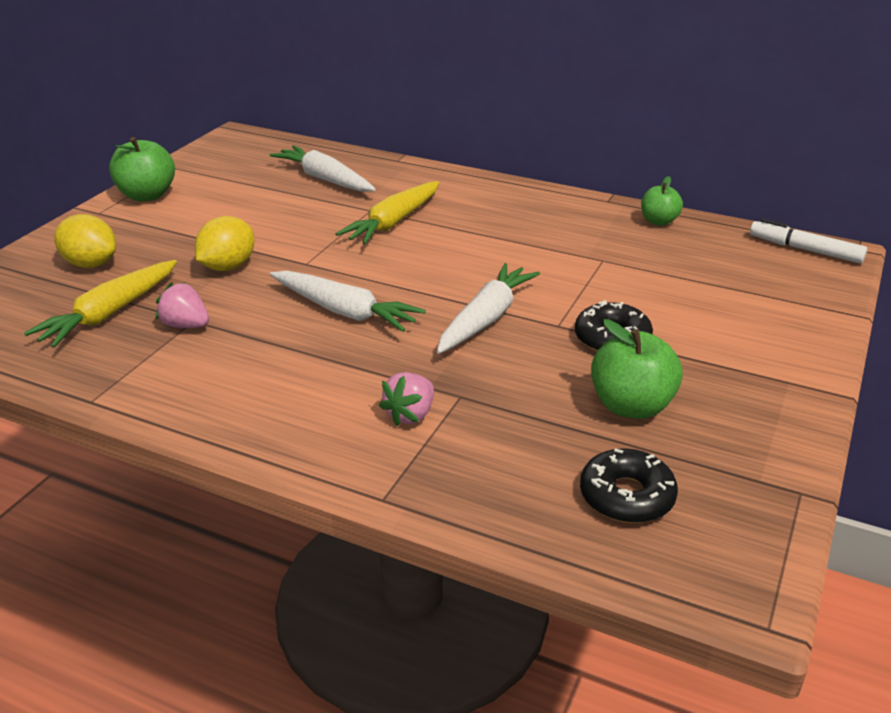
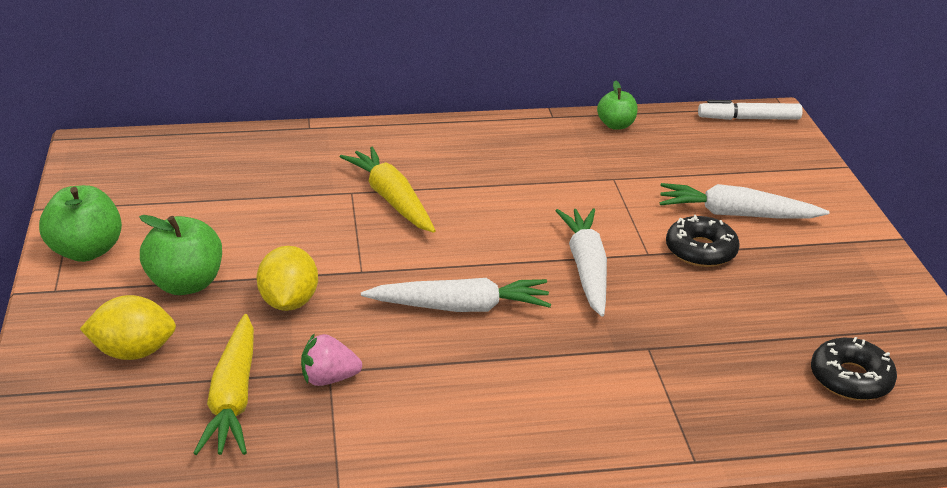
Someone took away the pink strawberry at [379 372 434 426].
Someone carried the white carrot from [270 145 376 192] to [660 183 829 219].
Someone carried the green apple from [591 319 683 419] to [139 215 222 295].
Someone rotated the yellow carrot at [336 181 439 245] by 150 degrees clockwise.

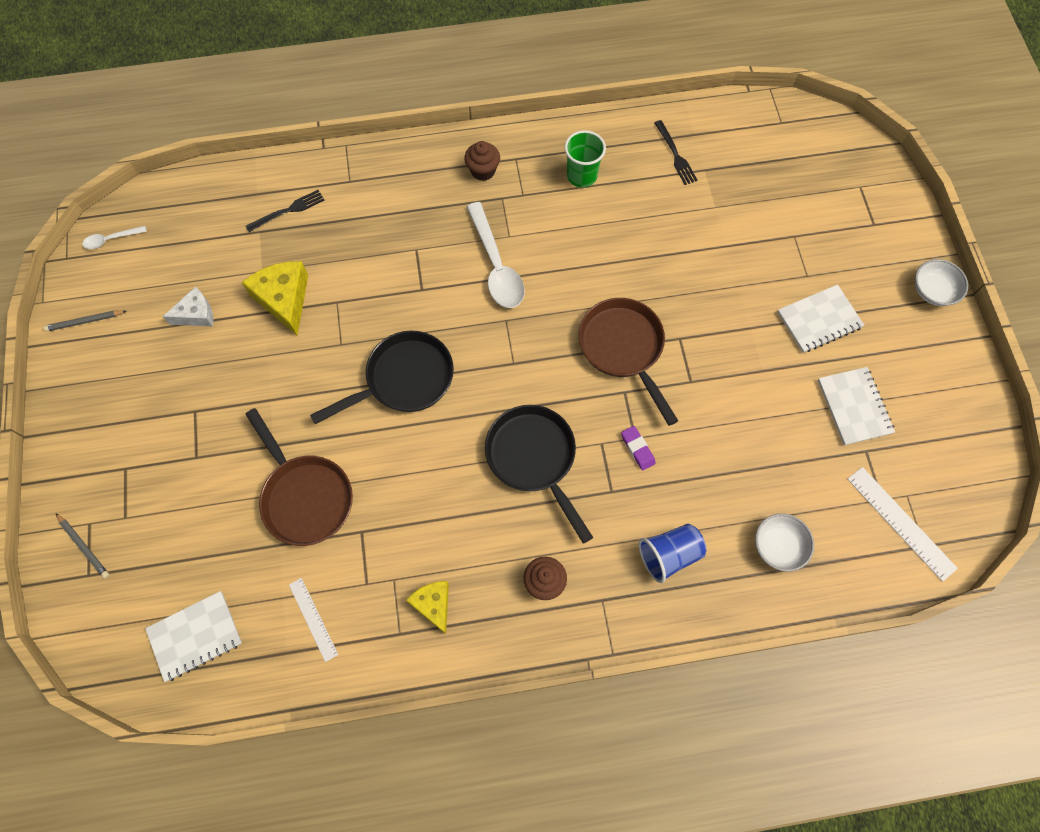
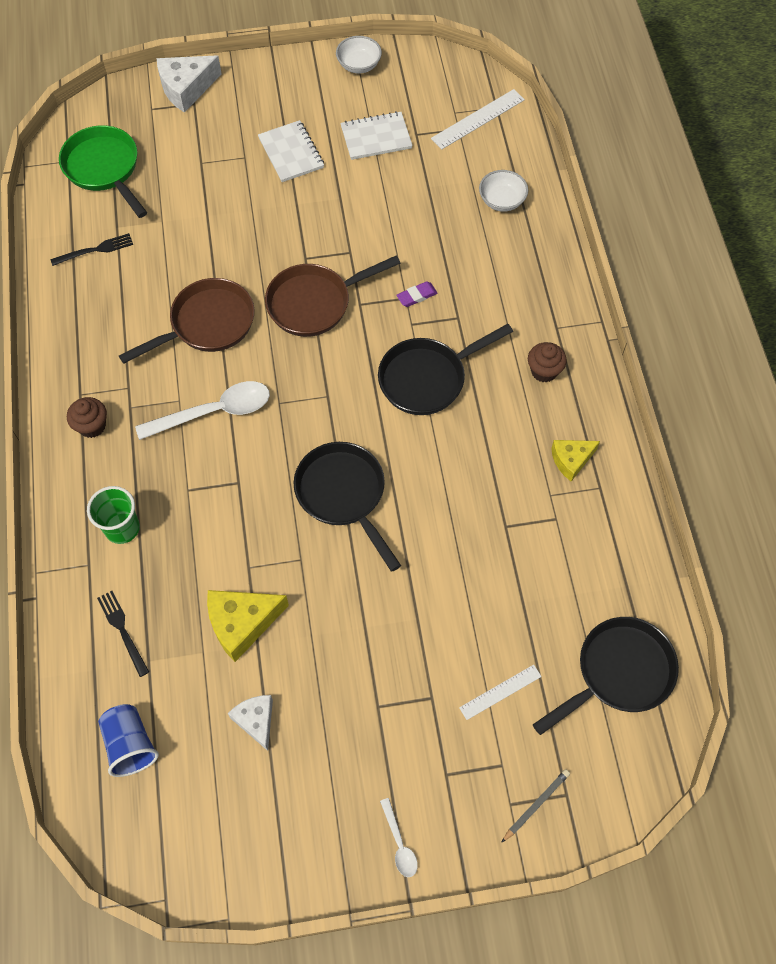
Someone took away the grey pencil at [43 310 126 332].
Someone put down the green pan at [59 125 147 218].
Someone put down the white cheese at [157 55 222 113].
Someone carried the white spoon from [82 226 147 249] to [380 798 418 877].
Someone carried the brown pan from [245 408 353 546] to [119 278 255 364].
Someone carried the white ruler from [289 578 338 662] to [459 665 542 720].
Someone carried the green cup from [564 130 606 188] to [87 486 140 544].
Someone carried the blue cup from [639 524 706 583] to [98 704 159 777].
Someone carried the white bowl from [915 259 968 306] to [336 36 382 74].
Someone swapped the white notebook at [145 591 242 682] for the black pan at [533 617 679 735].

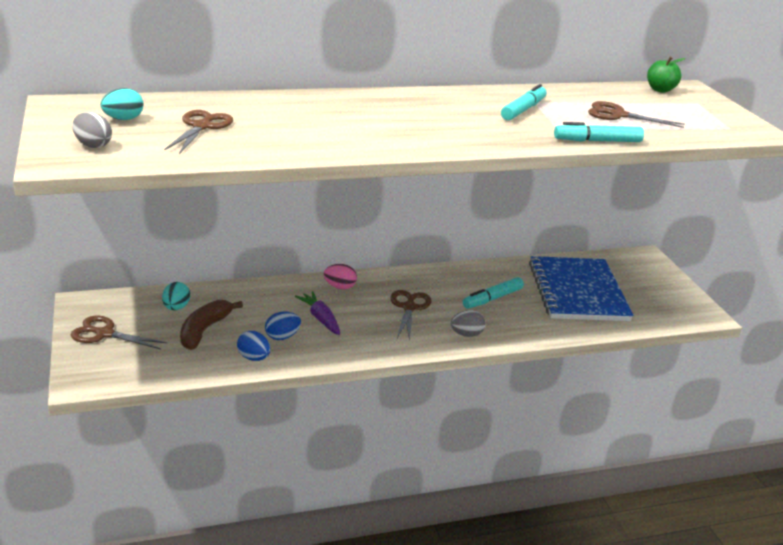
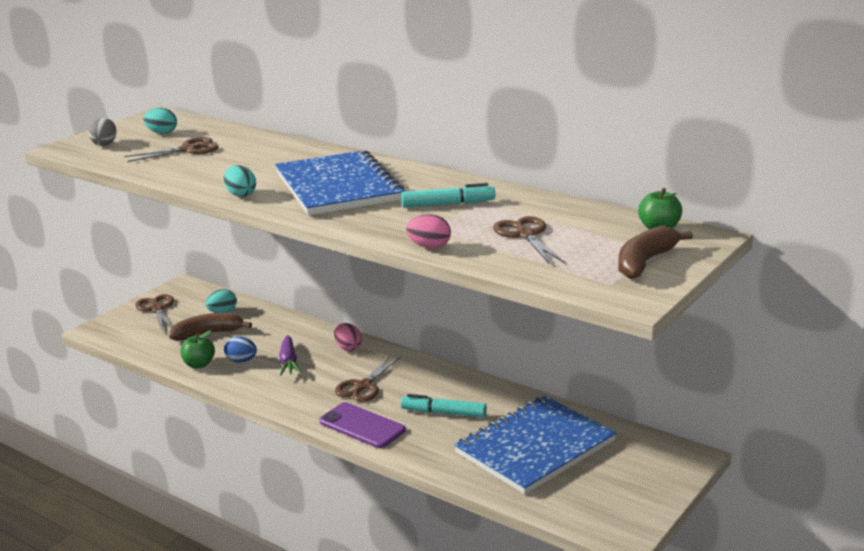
Someone put down the turquoise egg at [224 165 256 197].
Someone put down the blue notebook at [275 150 405 215].
Someone put down the brown banana at [618 226 693 279].
Someone swapped the blue egg at [237 331 270 361] for the green apple at [180 330 215 368].
Someone swapped the grey egg at [451 310 485 337] for the purple phone at [319 402 406 448].
Someone swapped the turquoise marker at [554 122 644 142] for the pink egg at [406 214 451 249].
Someone rotated the purple carrot at [295 291 340 335] by 150 degrees clockwise.
Someone rotated the brown scissors at [390 290 431 342] by 150 degrees clockwise.

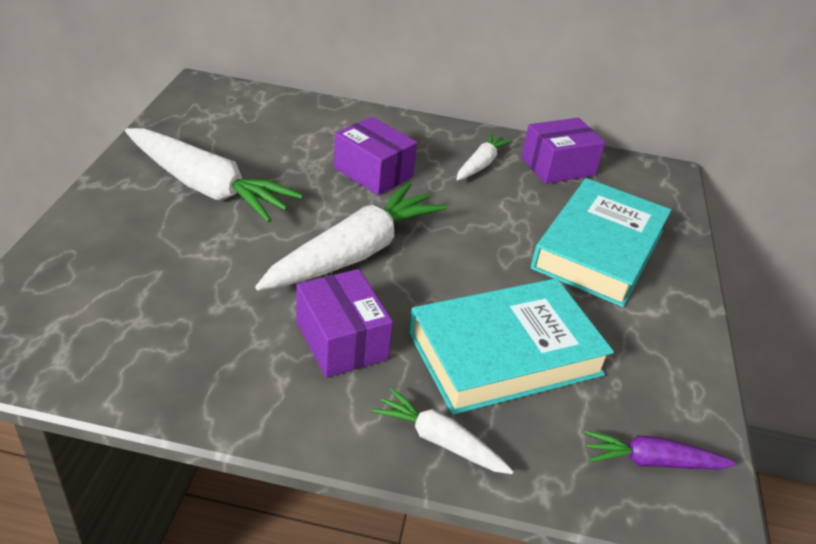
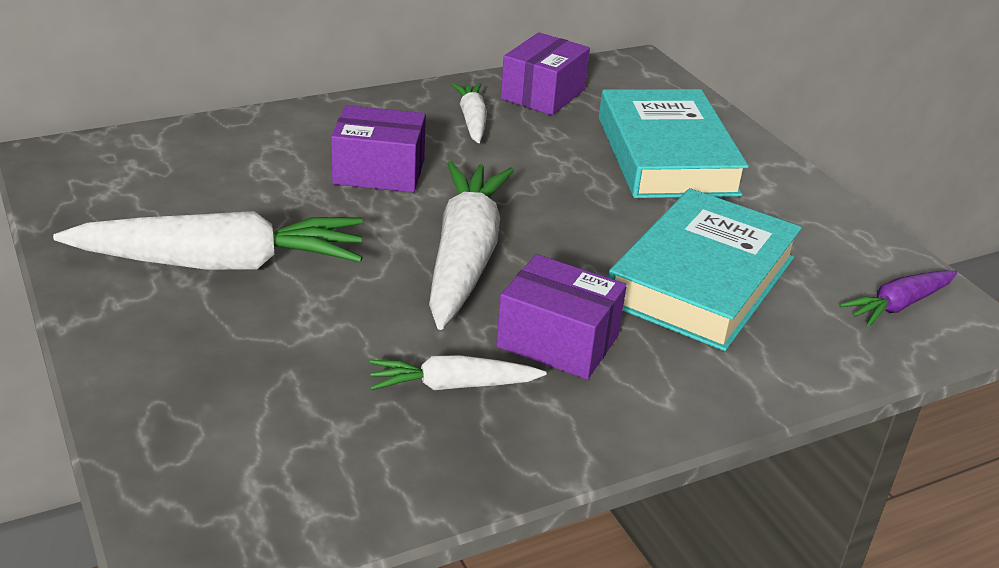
Someone carried the white carrot from [371 388 514 474] to [370 355 547 390].

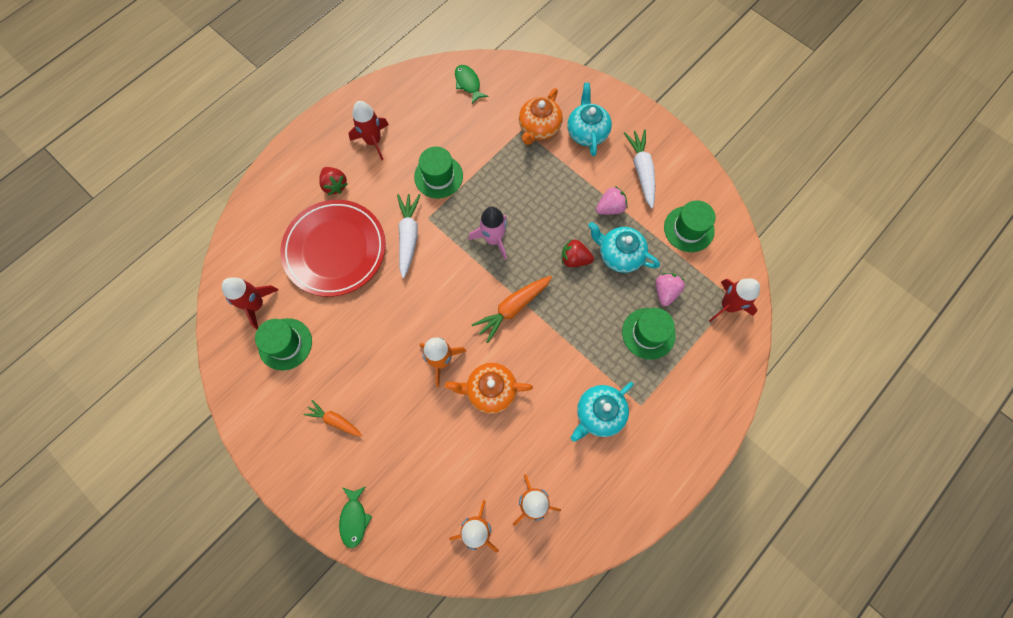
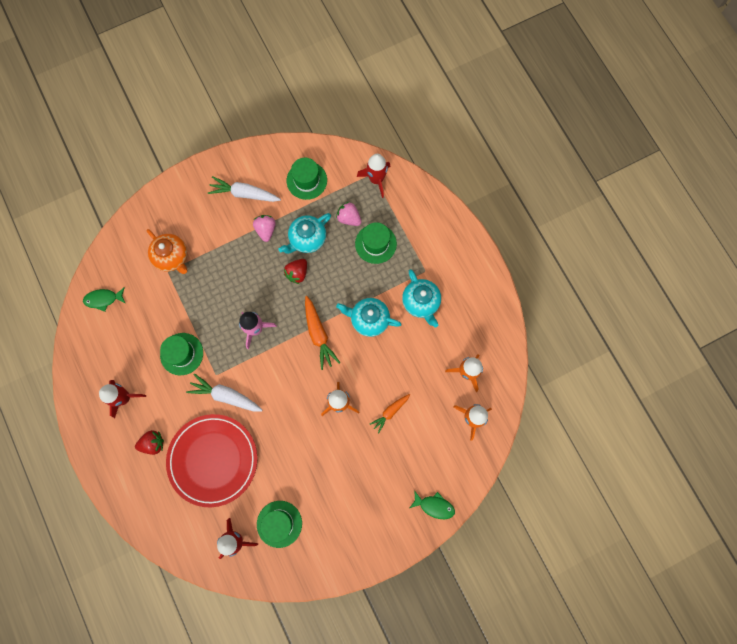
Someone took away the orange teapot at [445 363 533 414].
Someone carried the orange carrot from [304 400 362 437] to [370 394 410 433].
Someone carried the turquoise teapot from [567 82 612 156] to [336 298 402 337].

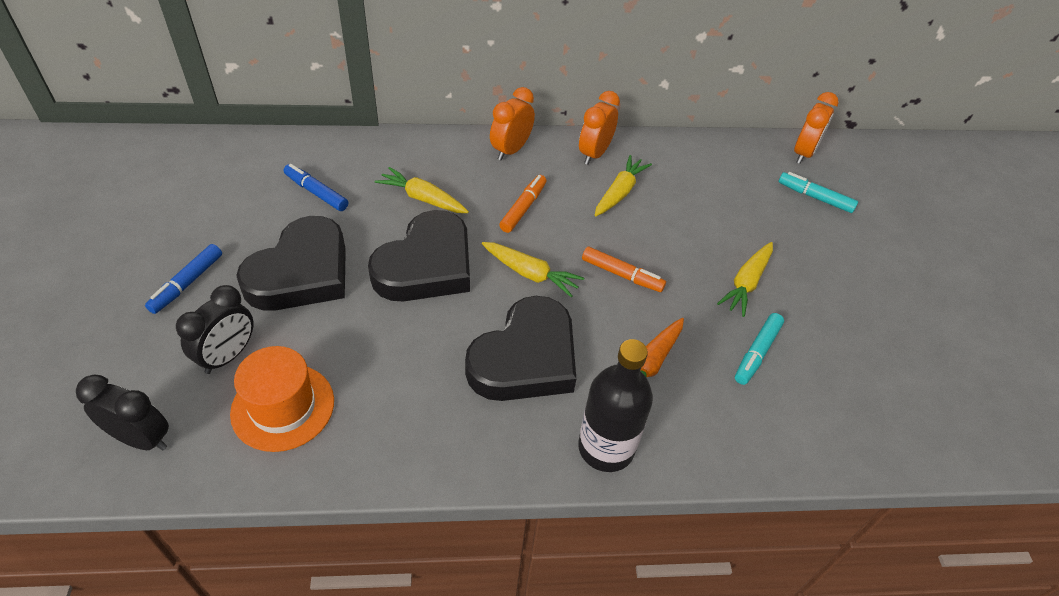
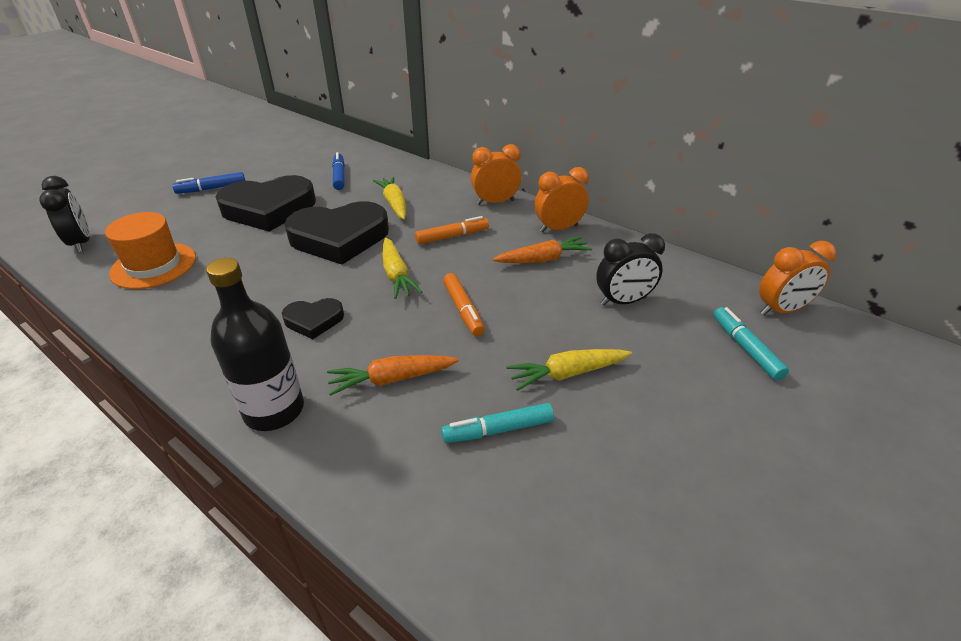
Someone carried the black clock from [176 285 253 374] to [596 233 665 306].
Someone repainted the yellow carrot at [595 155 652 216], which became the orange carrot at [492 236 592 263].
Someone scaled the black heart at [465 296 576 401] by 0.49.

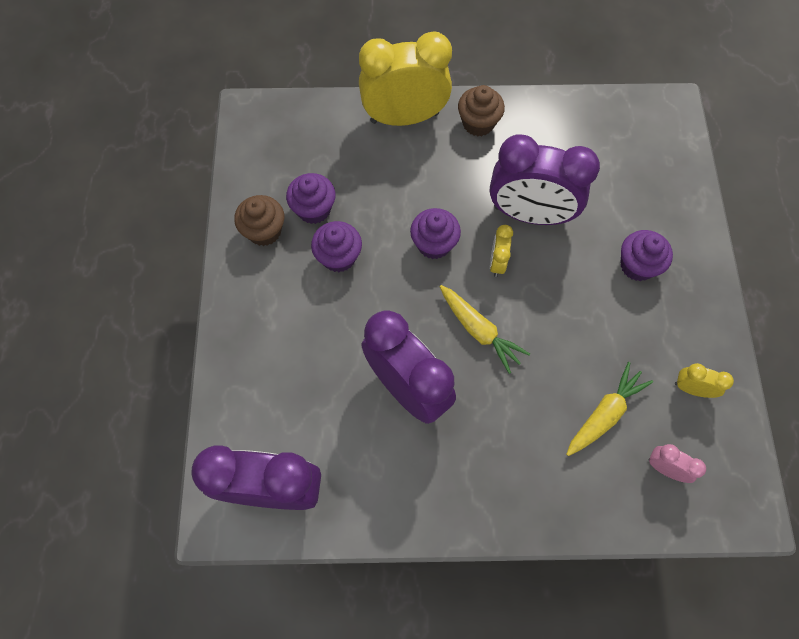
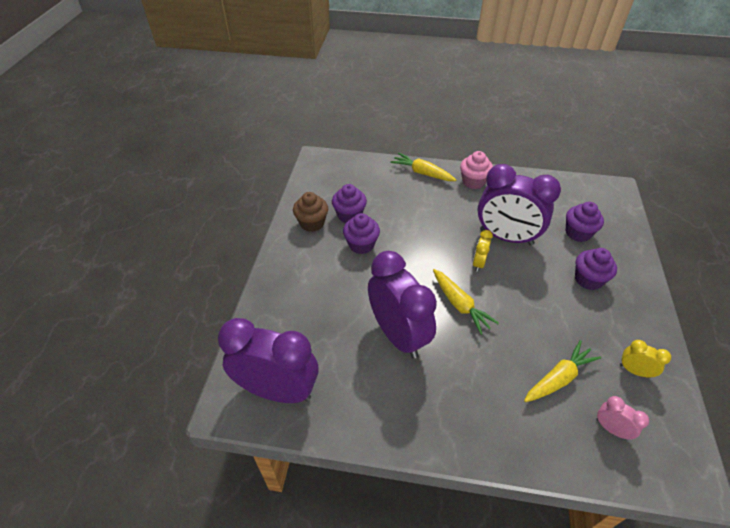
Someone carried the purple cupcake from [410 208 461 259] to [566 202 604 242].
Someone swapped the yellow clock at [359 31 452 126] for the yellow carrot at [390 153 456 181].
Someone repainted the brown cupcake at [458 85 505 136], which became the pink cupcake at [460 151 493 189].

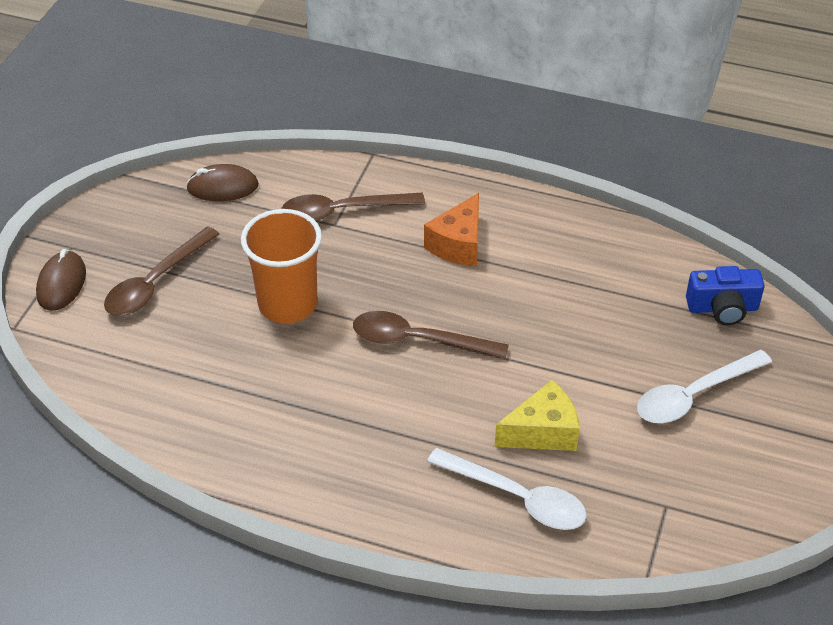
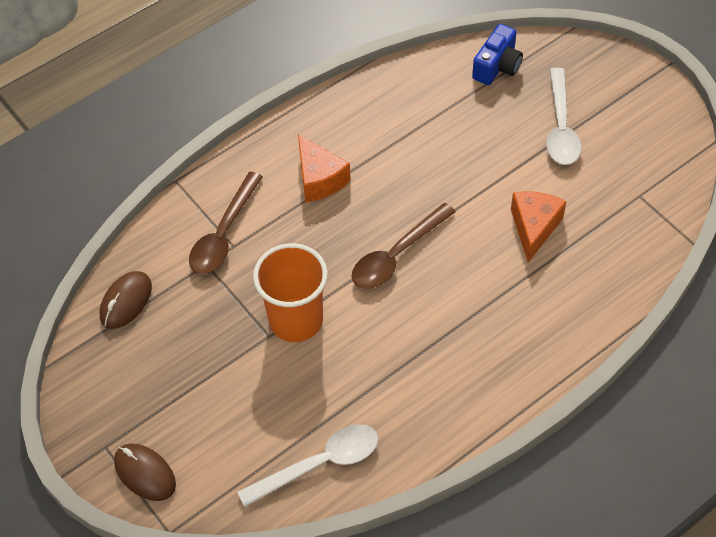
Someone took away the brown spoon at [104 226 219 315].
Someone carried the white spoon from [427 448 587 530] to [237 424 378 507].
Someone repainted the yellow cheese at [495 380 580 451], which became the orange cheese at [511 191 567 263].

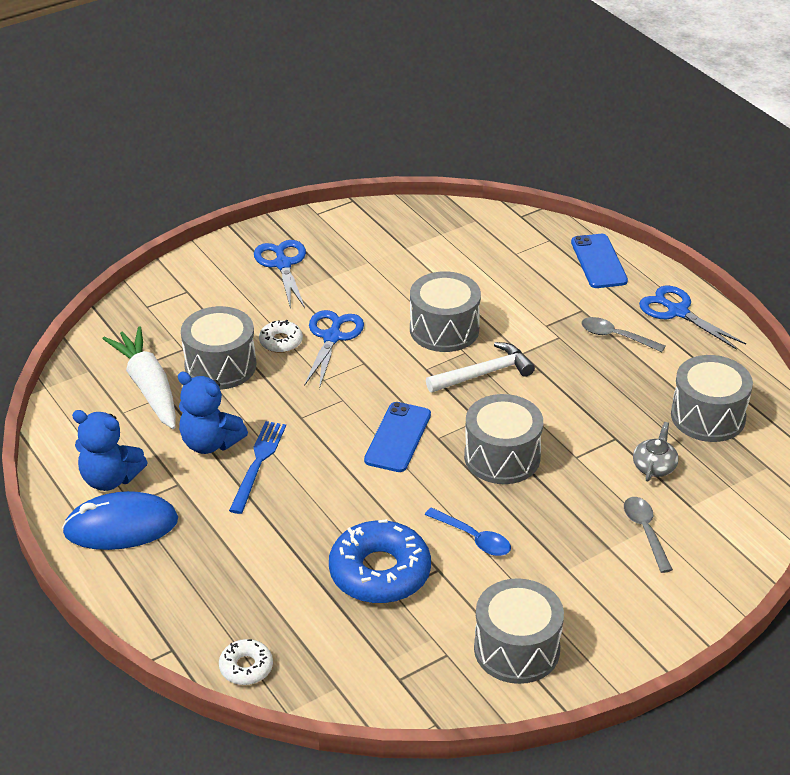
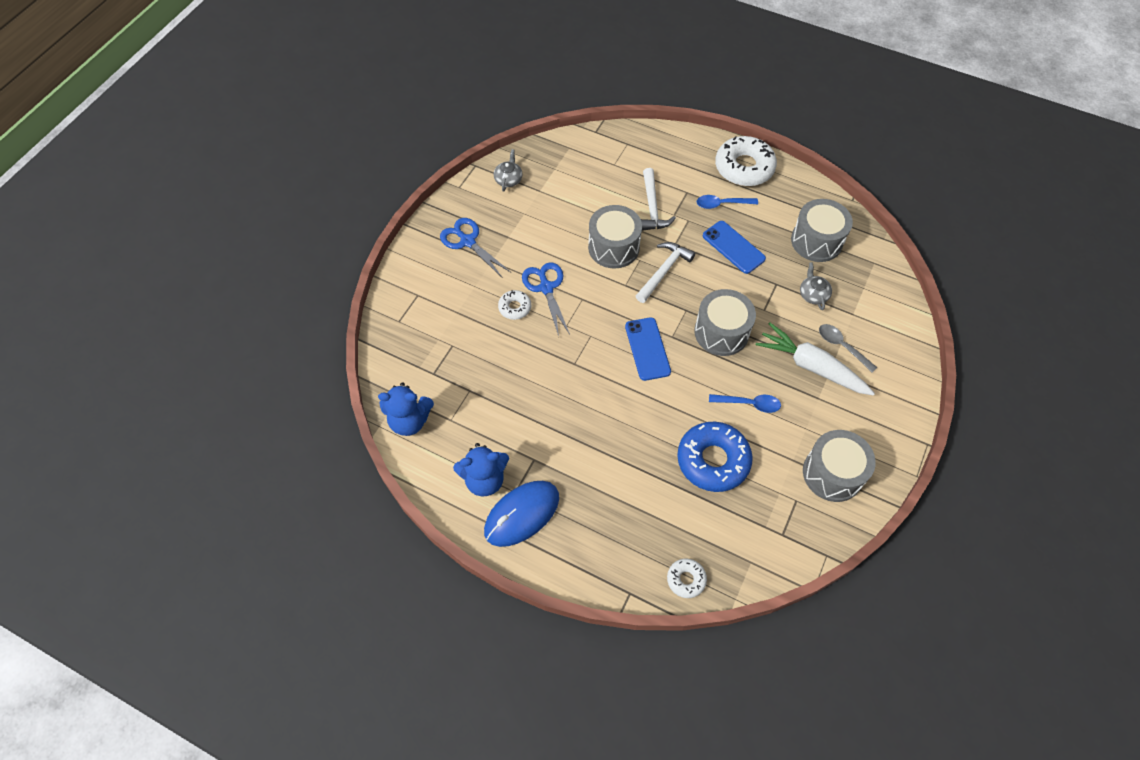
Someone took away the grey drum at [181 306 256 390].
Someone took away the blue fork at [229 421 286 514].
Someone put down the grey teapot at [494 149 523 191].
Someone put down the white hammer at [641 168 676 231].
Someone carried the white carrot from [103 326 176 429] to [756 323 875 396].
Someone carried the blue teddy bear from [178 372 248 454] to [378 383 434 436].
Someone carried the blue phone from [571 234 628 288] to [703 221 766 274].
Someone swapped the blue scissors at [639 286 746 350] for the white donut at [715 136 777 186].
Someone repainted the grey spoon at [581 317 665 352], which became the blue spoon at [697 195 758 209].

